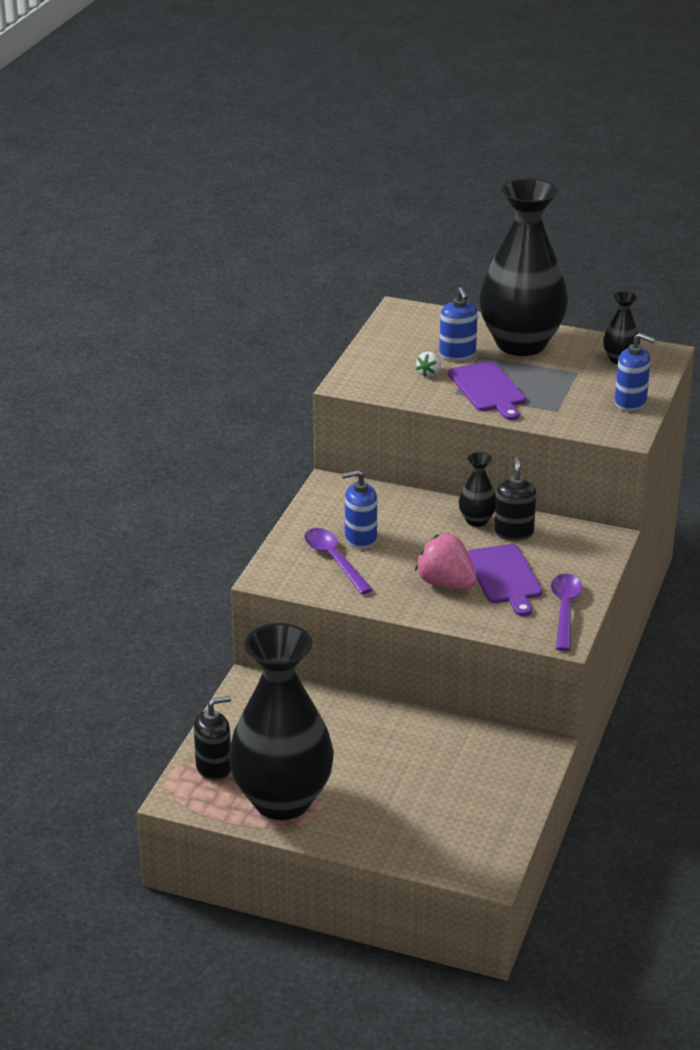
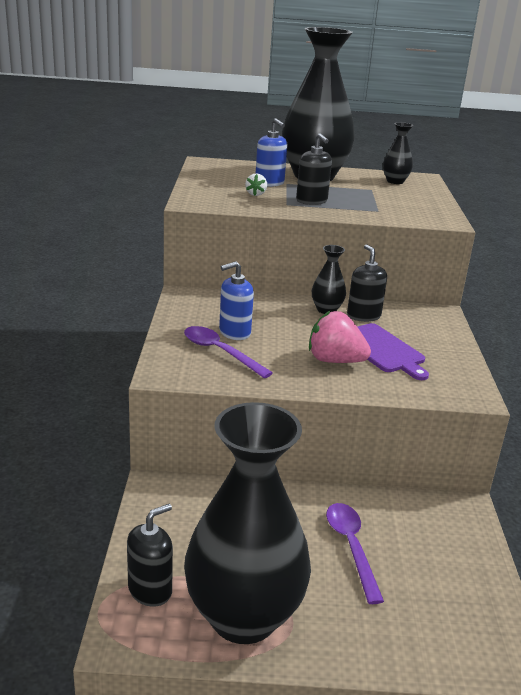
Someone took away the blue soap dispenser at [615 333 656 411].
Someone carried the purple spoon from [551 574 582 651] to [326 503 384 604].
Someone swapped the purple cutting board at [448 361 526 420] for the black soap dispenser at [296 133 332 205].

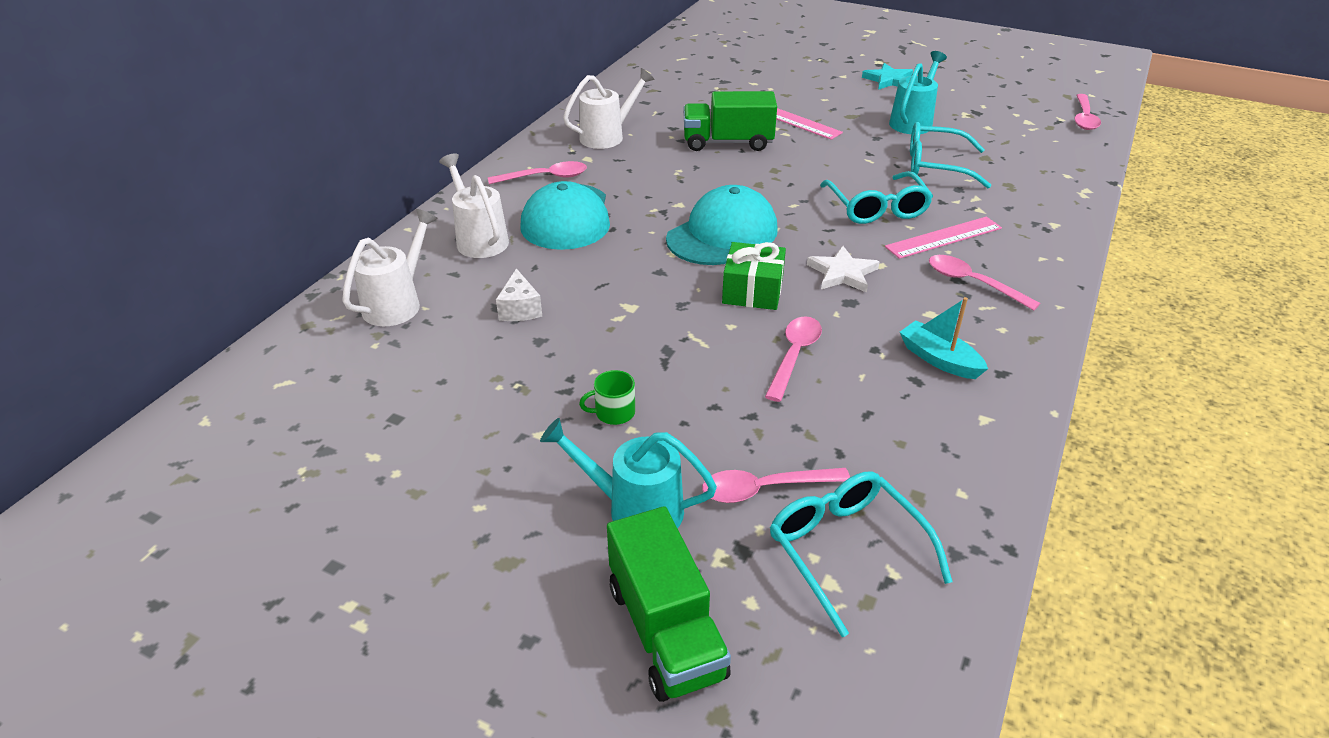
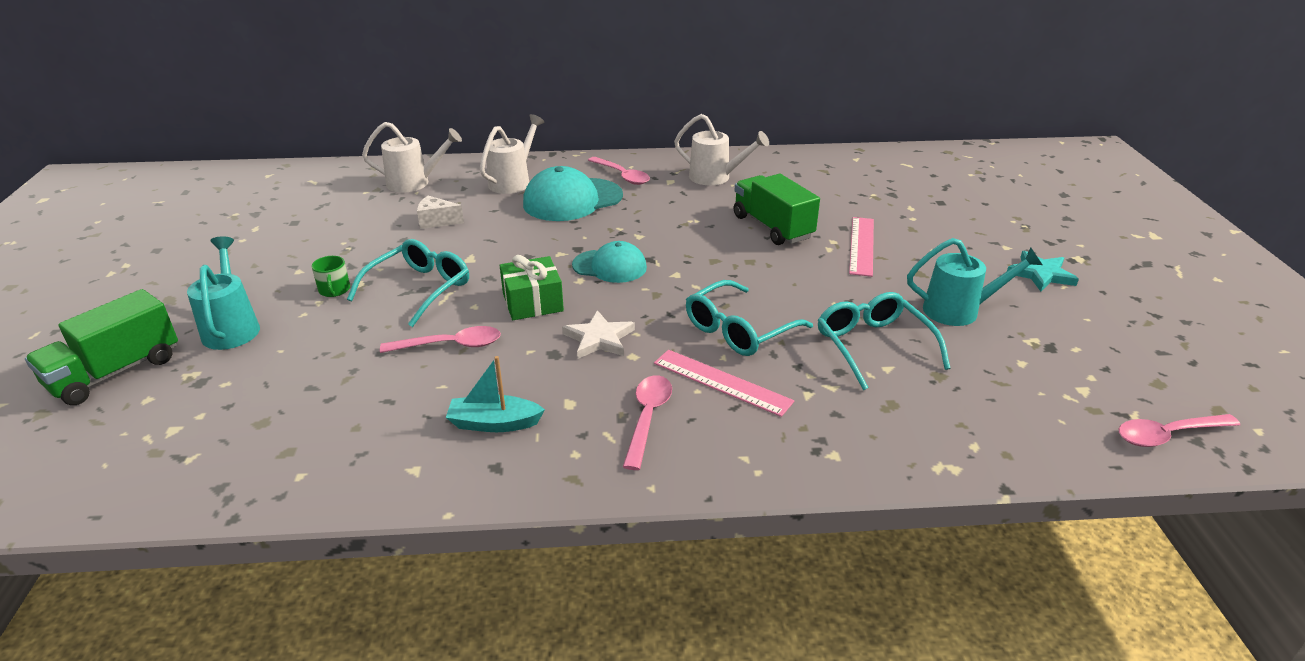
Someone took away the pink spoon at [702 468 850 503].
Someone carried the turquoise glasses from [770 471 952 637] to [347 239 469 327].
Someone rotated the white cheese at [496 268 542 321] by 45 degrees clockwise.
Someone rotated the green mug at [579 370 635 425] by 150 degrees counterclockwise.
Someone rotated the turquoise boat at [900 297 988 379] by 105 degrees counterclockwise.
Someone scaled the turquoise cap at [666 185 778 265] by 0.64.

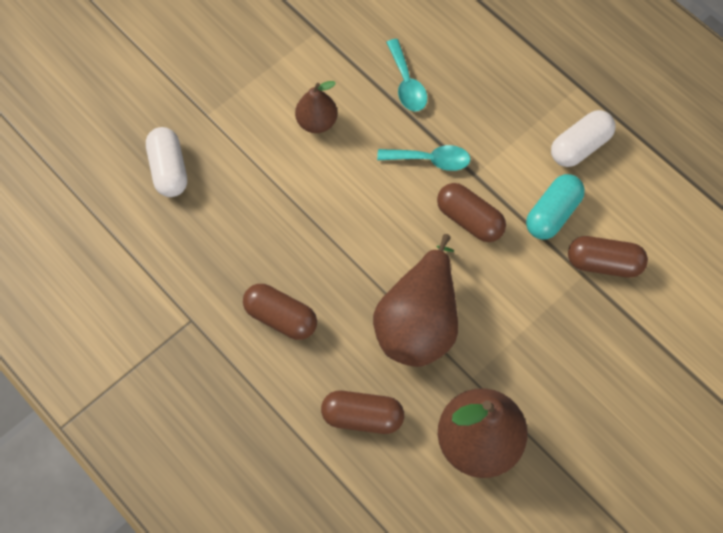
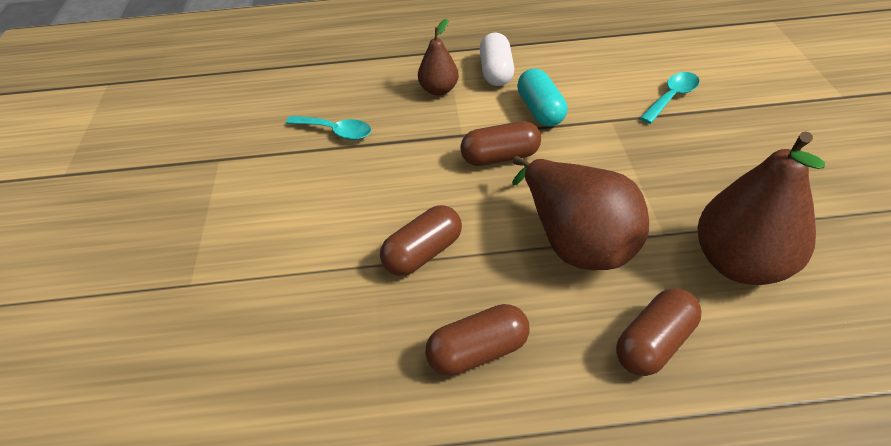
Someone took away the white capsule at [146 127 187 197].
Someone carried the brown pear from [295 81 338 133] to [418 19 459 96].
Someone carried the turquoise spoon from [377 145 471 171] to [640 72 700 124].
Someone carried the brown capsule from [568 236 648 278] to [380 205 462 276].

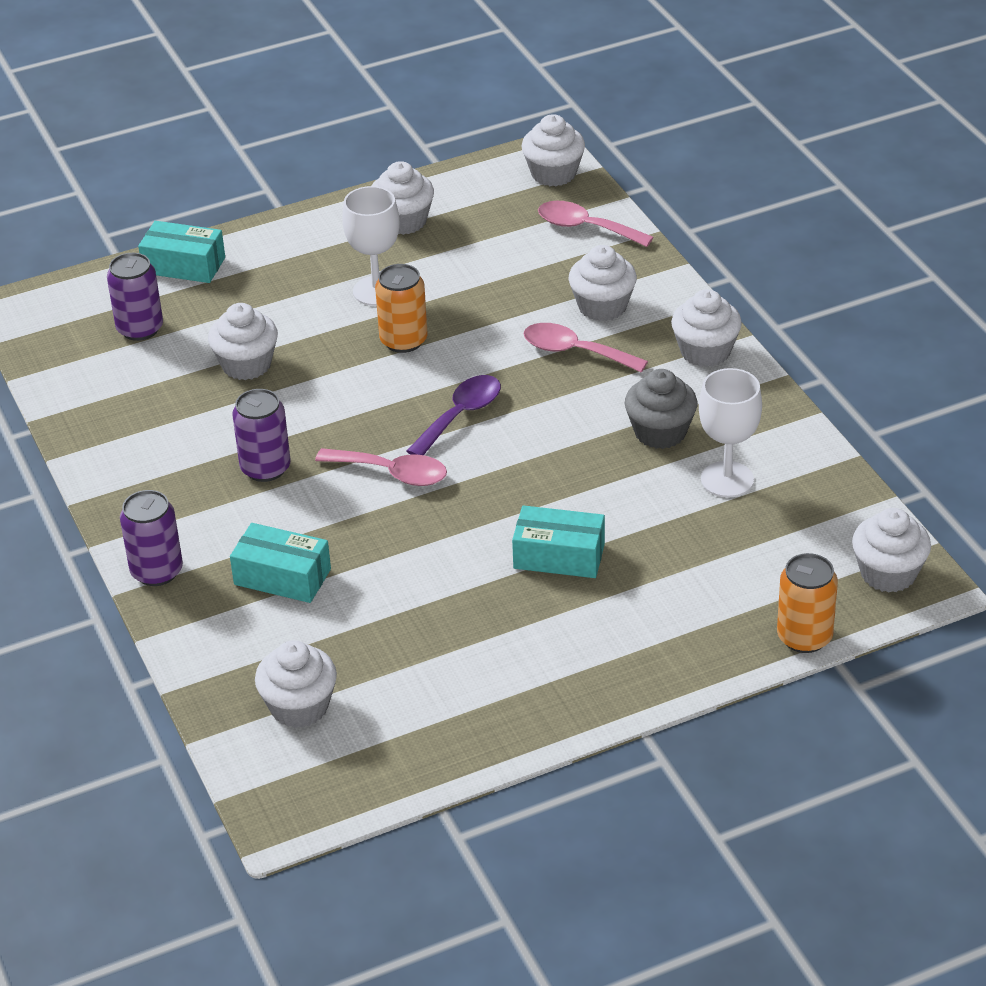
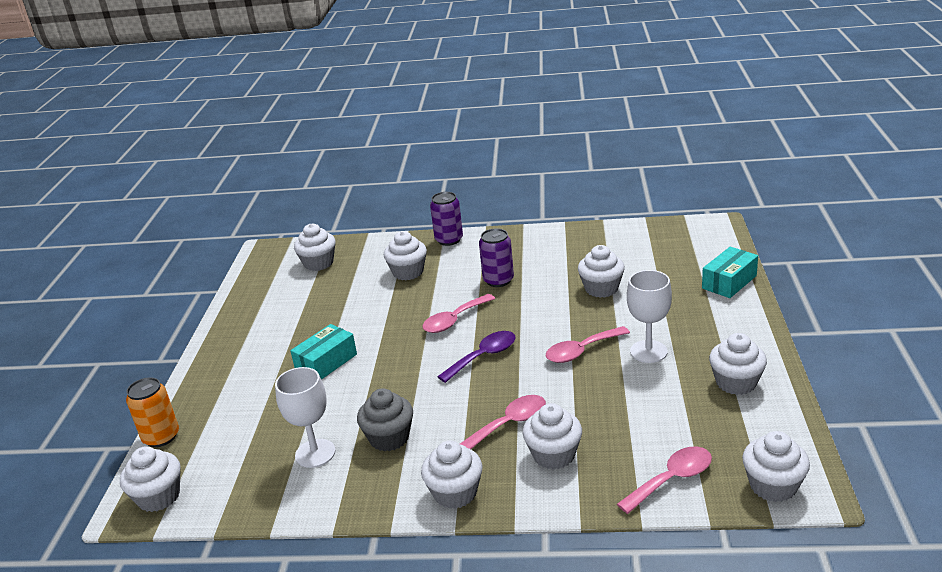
Someone took away the purple can at [107 253 163 341].
Someone swapped the turquoise box at [230 523 331 603] for the white cupcake at [384 231 427 280].
Someone swapped the orange can at [375 264 428 353] for the pink spoon at [546 326 630 363].
Someone rotated the purple spoon at [407 375 501 455] by 105 degrees counterclockwise.

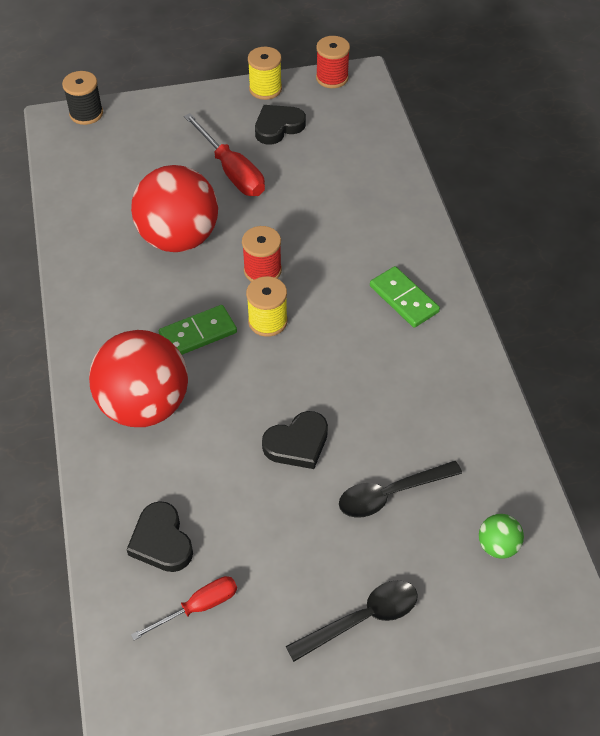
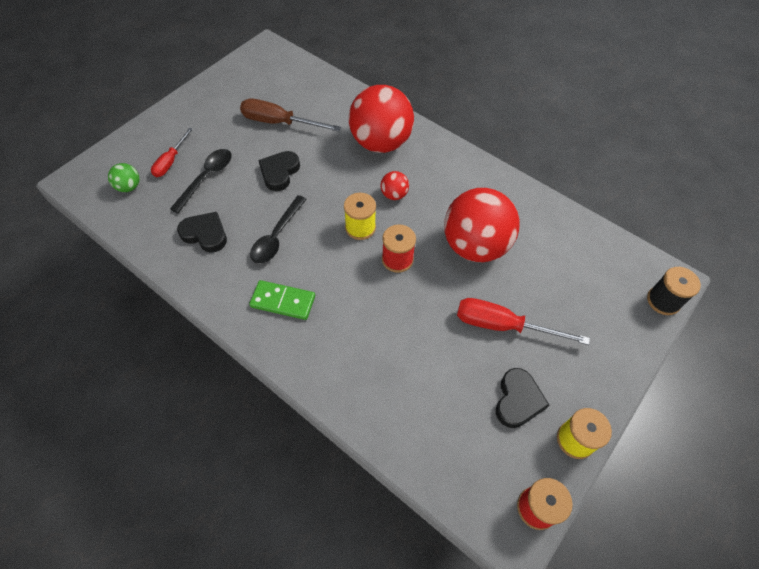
Someone put down the brown screwdriver at [240 99 341 132].
Someone carried the black heart from [126 501 193 572] to [177 212 227 253].
Someone carried the red screwdriver from [131 576 237 640] to [151 128 193 177].
Someone carried the black spoon from [285 580 418 662] to [250 195 307 264].
Someone swapped the green domino at [159 305 237 355] for the red ball at [381 171 409 200].

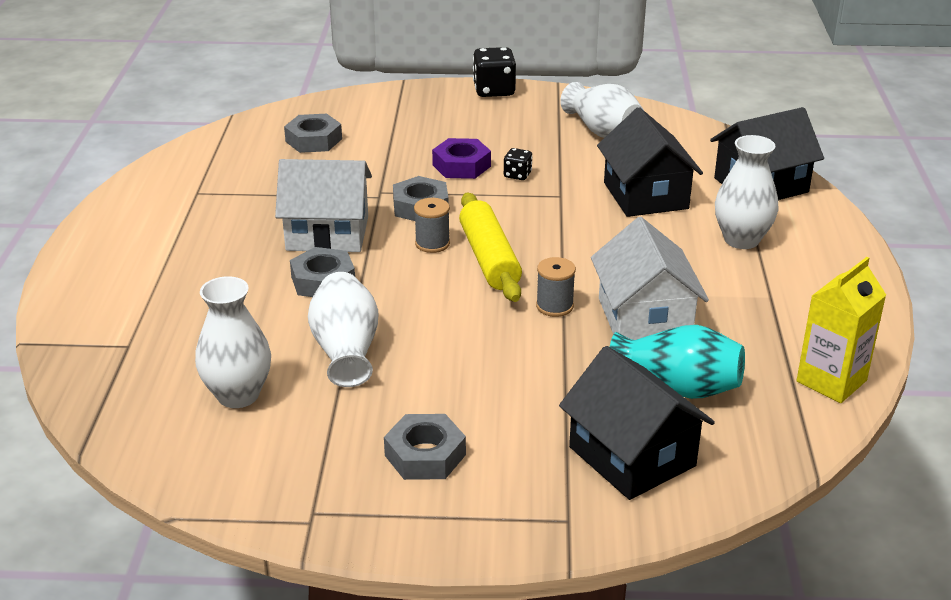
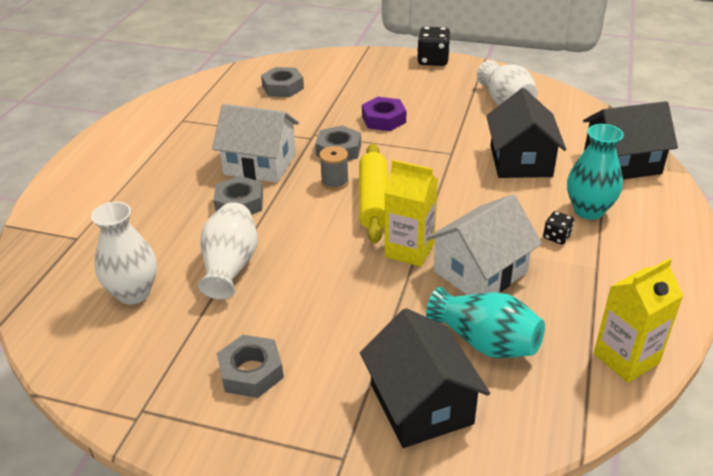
Someone carried the black dice from [504 148 532 180] to [543 211 574 244].
Someone swapped the grey spool at [536 257 576 317] for the yellow carton at [384 160 438 267].
Someone repainted the white vase at [715 135 778 249], which became the turquoise vase at [567 124 624 220].
Someone rotated the white house at [591 217 709 340] by 45 degrees clockwise.

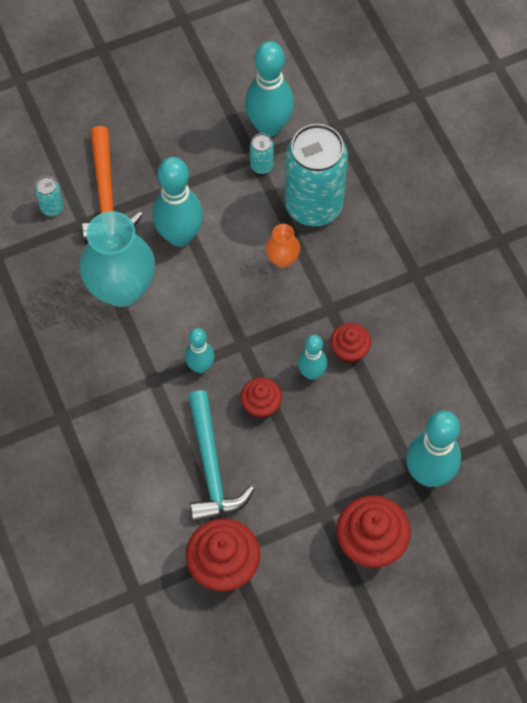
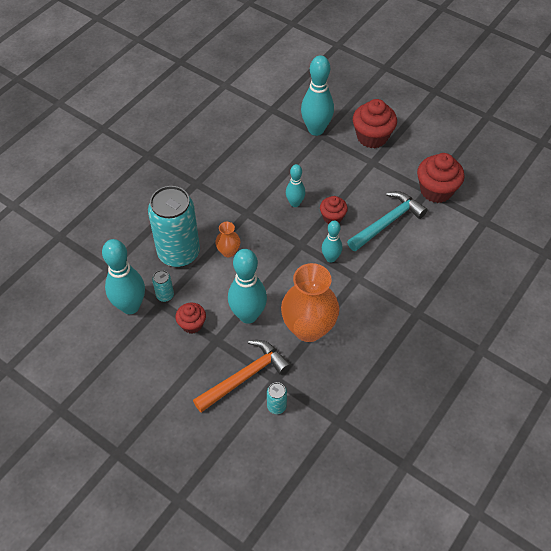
Someone carried the red cupcake from [330 323 371 364] to [175 303 206 334].
Someone repainted the turquoise vase at [79 211 155 307], which became the orange vase at [281 263 339 342].

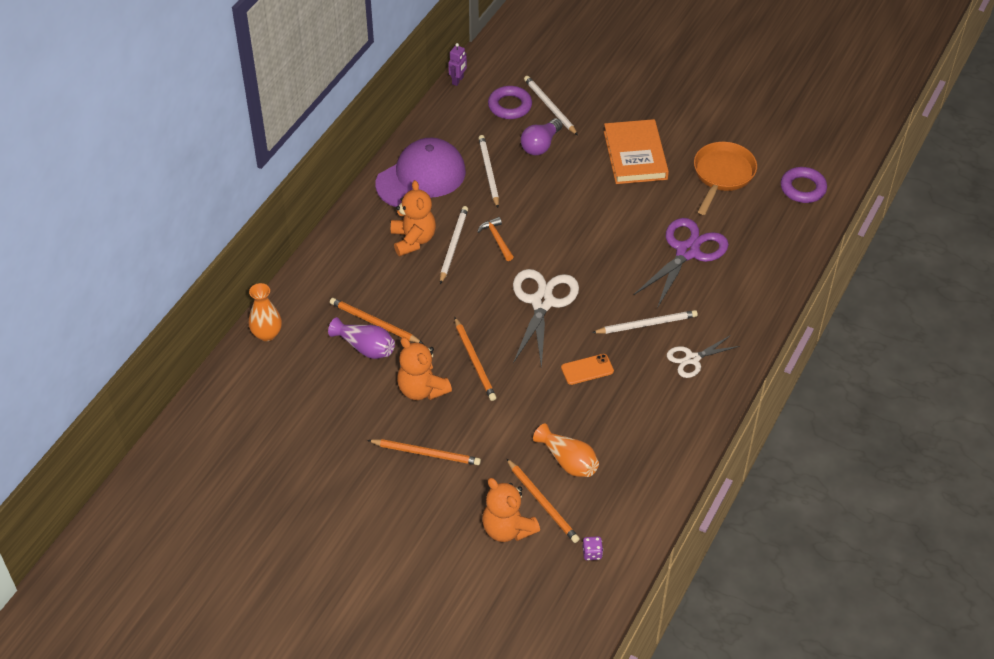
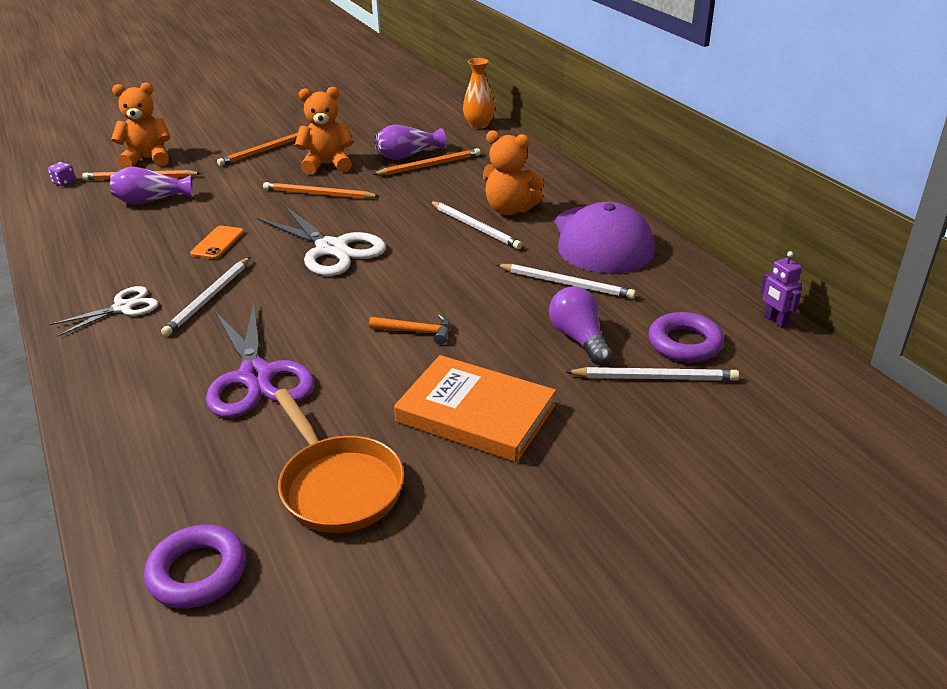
Someone carried the orange hammer from [477 217 513 261] to [369 315 450 345].
Someone repainted the orange vase at [533 424 599 477], which became the purple vase at [110 167 193 204].
Someone rotated the white scissors at [667 335 740 378] by 45 degrees clockwise.

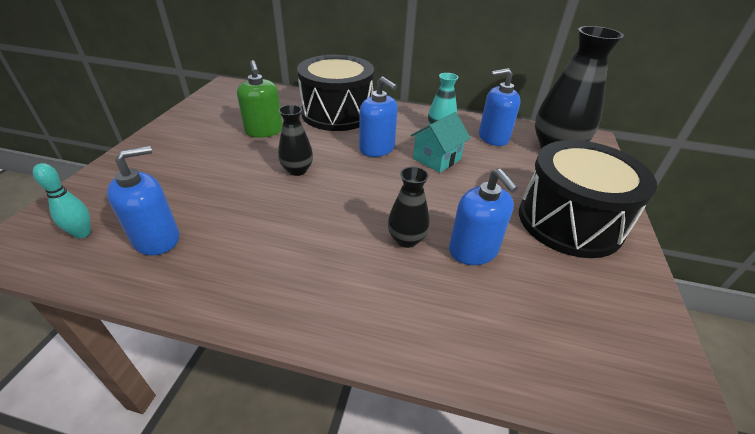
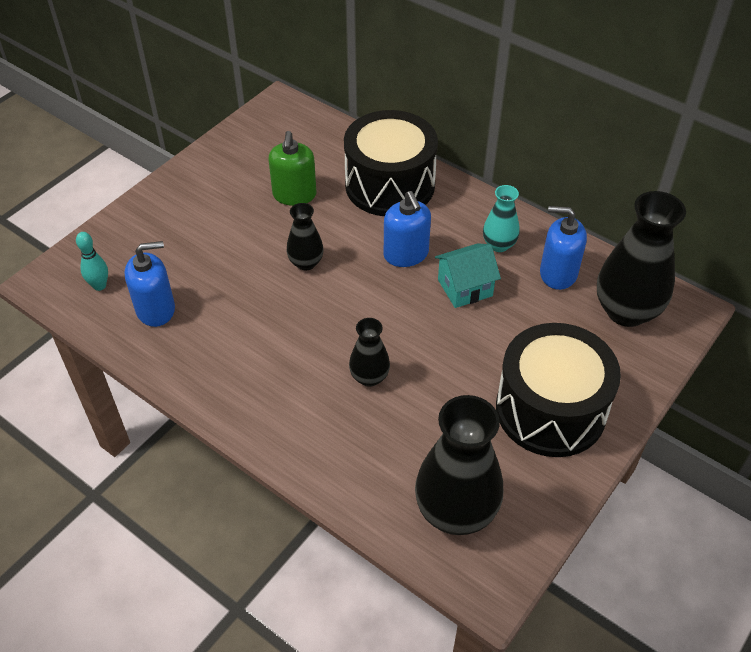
Someone took away the blue soap dispenser at [449 169 518 265].
Someone put down the black vase at [415 395 503 535].

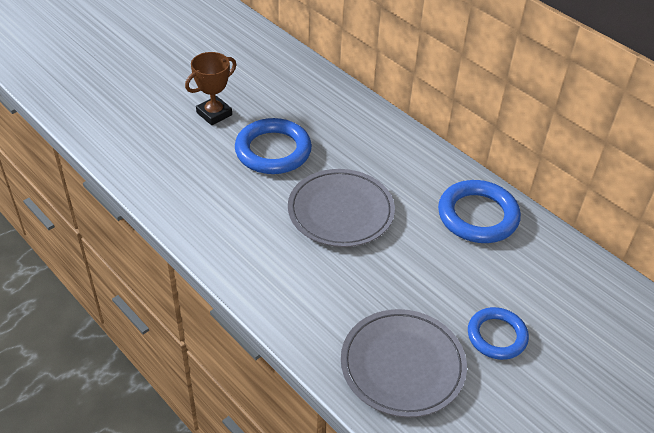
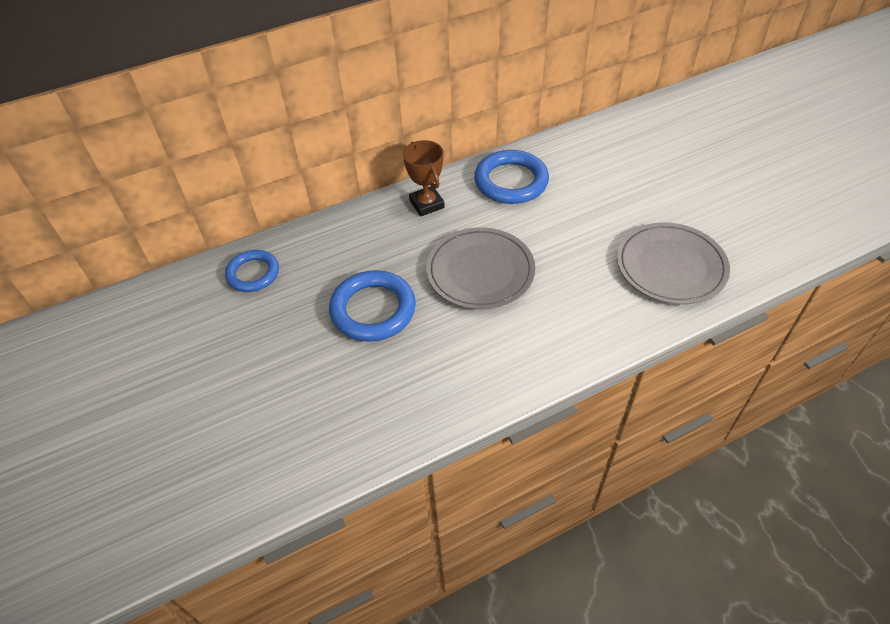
Someone carried the brown trophy from [185 52 236 125] to [403 140 445 217].
Someone carried the blue ring from [468 307 529 360] to [225 250 279 292].

